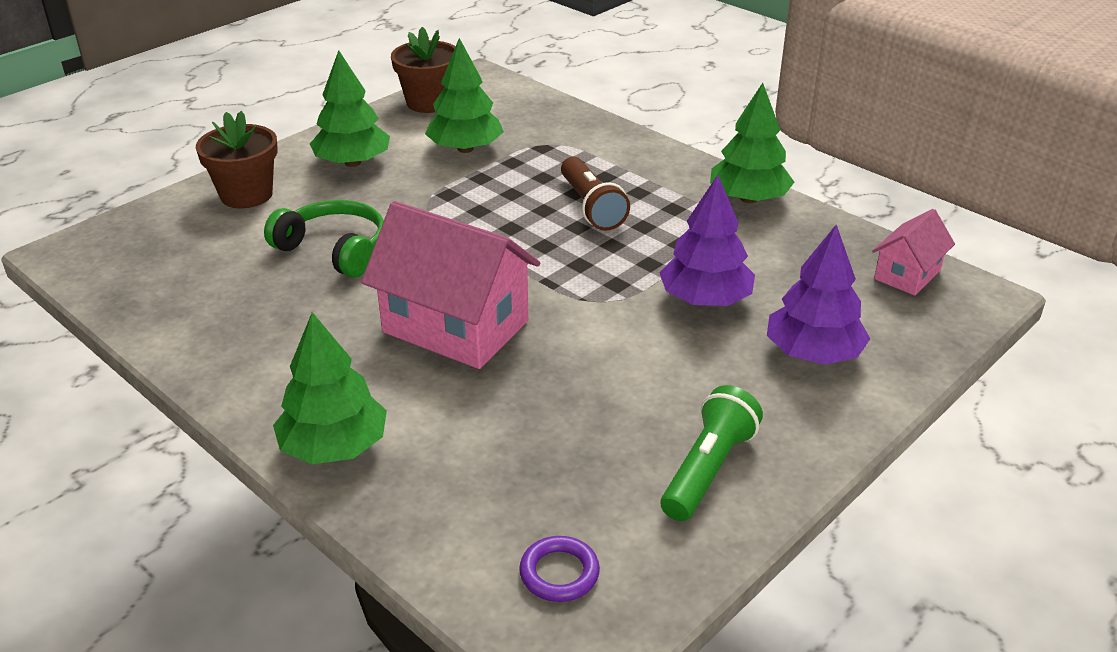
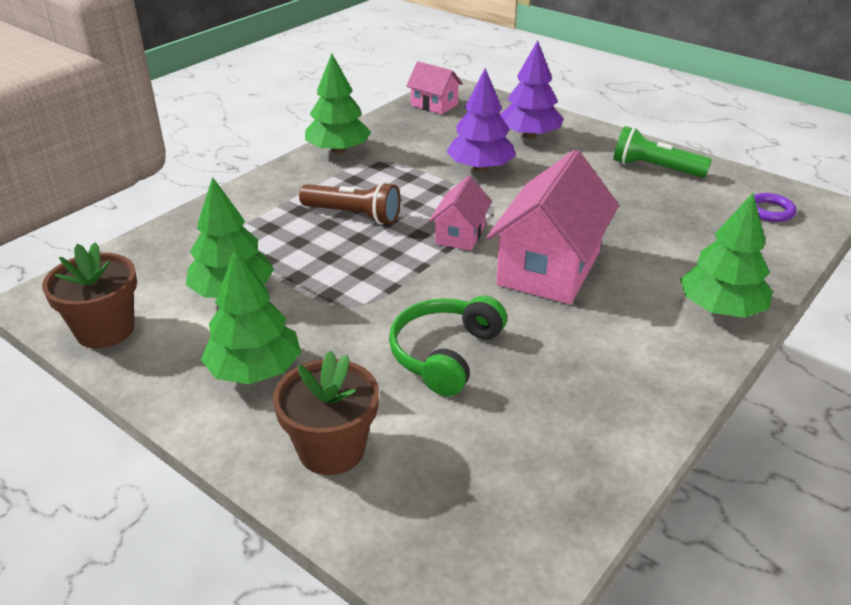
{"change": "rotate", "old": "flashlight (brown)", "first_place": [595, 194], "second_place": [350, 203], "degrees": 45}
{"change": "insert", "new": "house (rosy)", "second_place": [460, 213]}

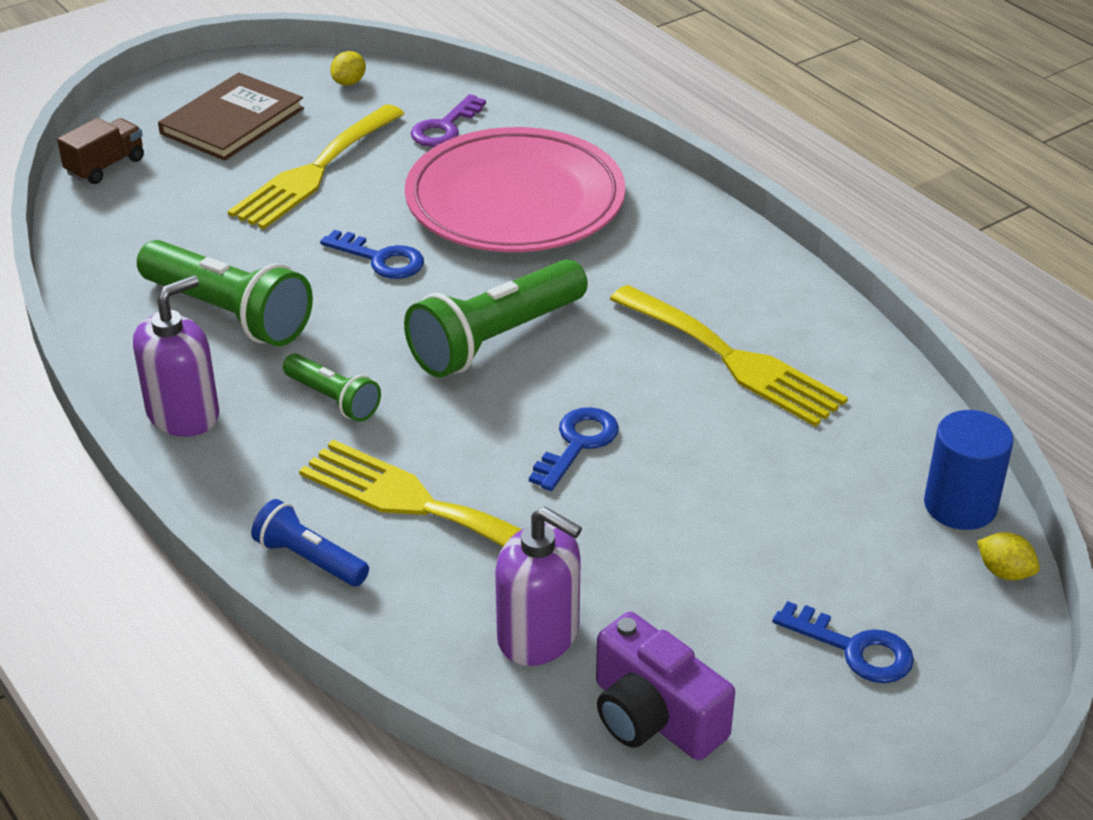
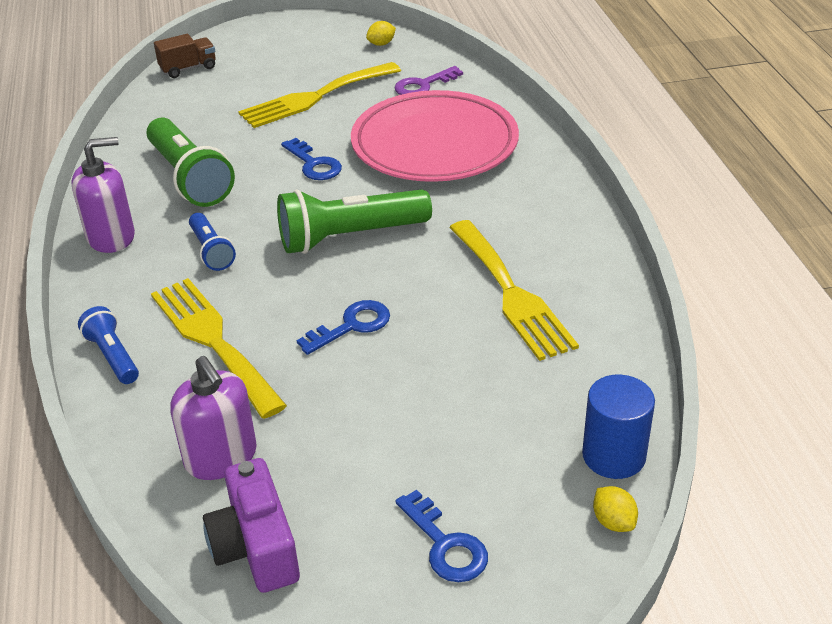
{"change": "delete", "old": "hardcover (brown)", "first_place": [231, 116]}
{"change": "recolor", "old": "flashlight (green)", "new": "flashlight (royal blue)", "first_place": [332, 388], "second_place": [212, 242]}

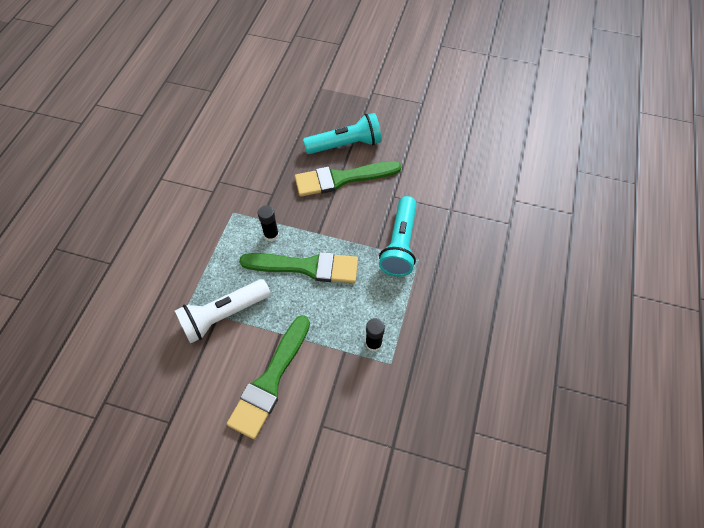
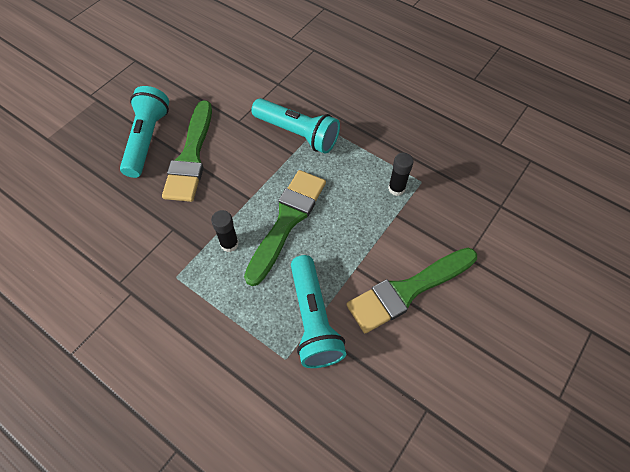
{"change": "recolor", "old": "flashlight (pure white)", "new": "flashlight (teal)", "first_place": [223, 311], "second_place": [318, 311]}
{"change": "rotate", "old": "brush (green)", "first_place": [268, 377], "second_place": [412, 290], "degrees": 105}

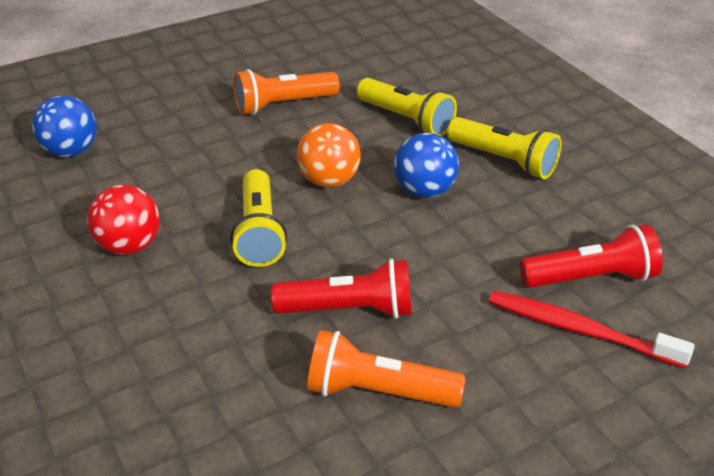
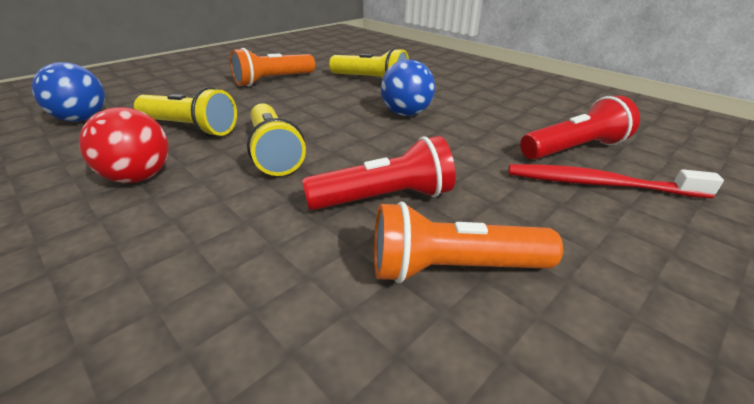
{"change": "move", "old": "flashlight (golden)", "first_place": [504, 148], "second_place": [185, 112]}
{"change": "delete", "old": "play ball (bright orange)", "first_place": [329, 155]}

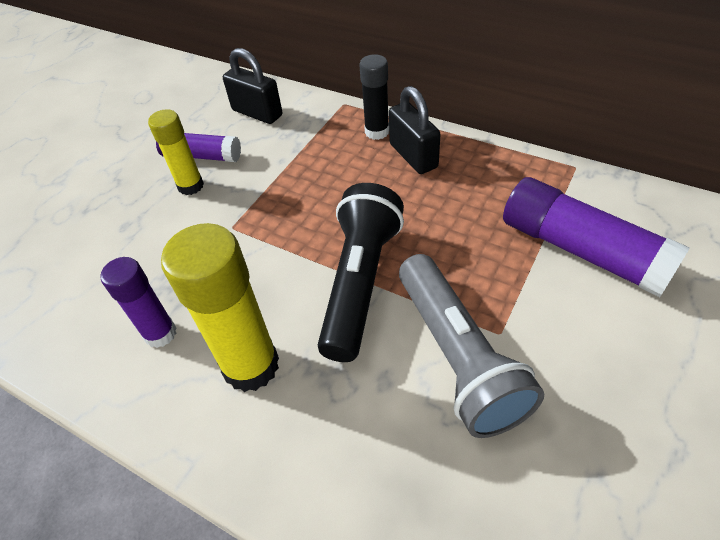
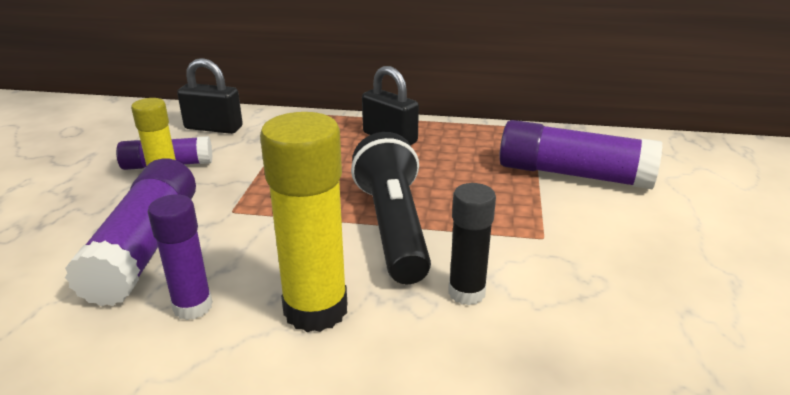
{"change": "move", "old": "stick of glue (jet-black)", "first_place": [374, 97], "second_place": [472, 244]}
{"change": "delete", "old": "flashlight (ash-grey)", "first_place": [471, 346]}
{"change": "insert", "new": "stick of glue (purple)", "second_place": [130, 232]}

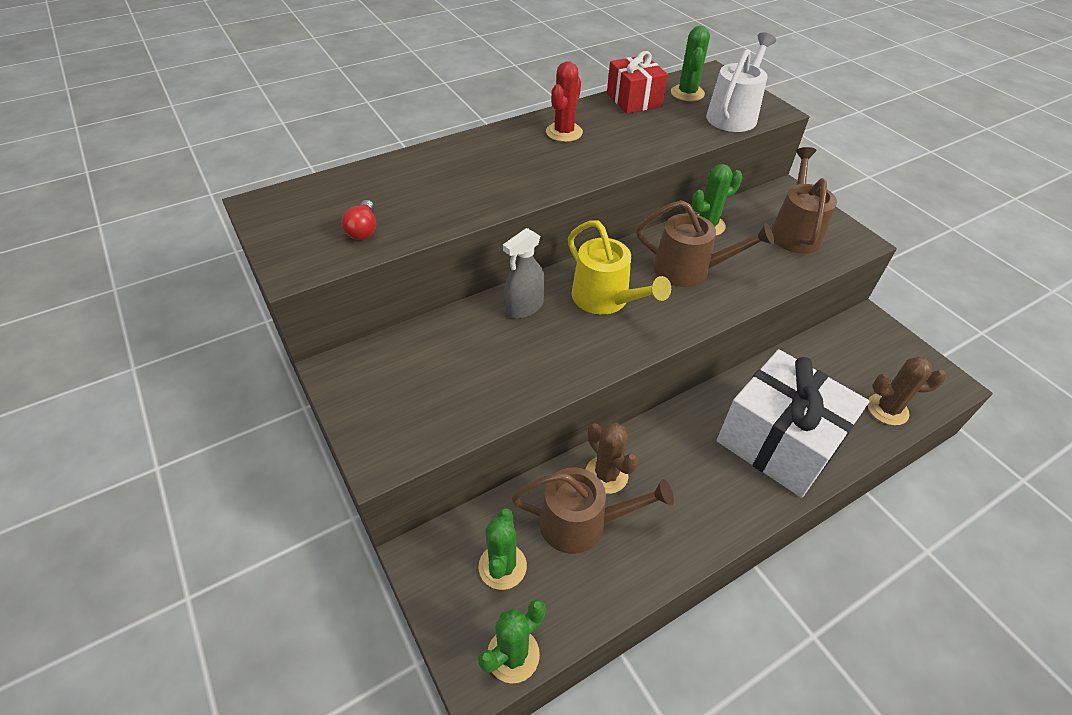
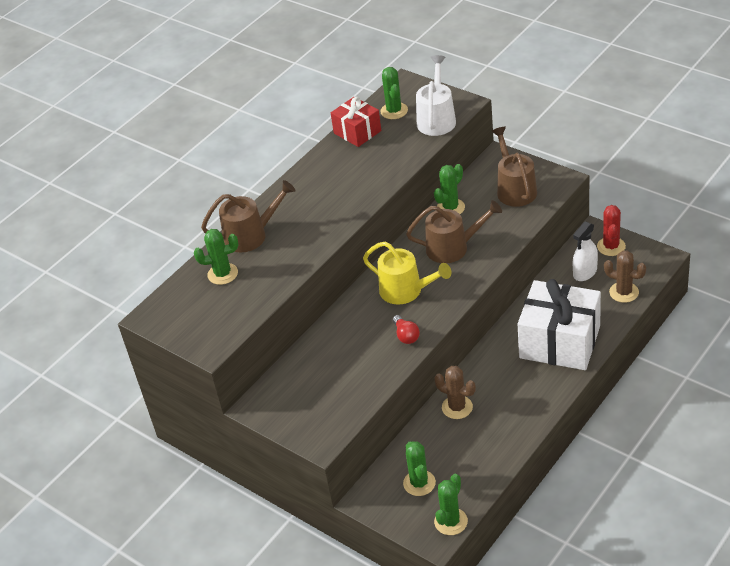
{"change": "move", "old": "prickly plant (crimson)", "first_place": [564, 101], "second_place": [611, 230]}
{"change": "move", "old": "lightbulb (crimson)", "first_place": [358, 220], "second_place": [406, 329]}
{"change": "delete", "old": "spray bottle (ash-grey)", "first_place": [524, 273]}
{"change": "rotate", "old": "prickly plant (brown)", "first_place": [907, 391], "second_place": [625, 276], "degrees": 45}
{"change": "move", "old": "watering can (brown)", "first_place": [593, 510], "second_place": [248, 216]}
{"change": "insert", "new": "spray bottle (pure white)", "second_place": [585, 251]}
{"change": "insert", "new": "prickly plant (green)", "second_place": [216, 257]}

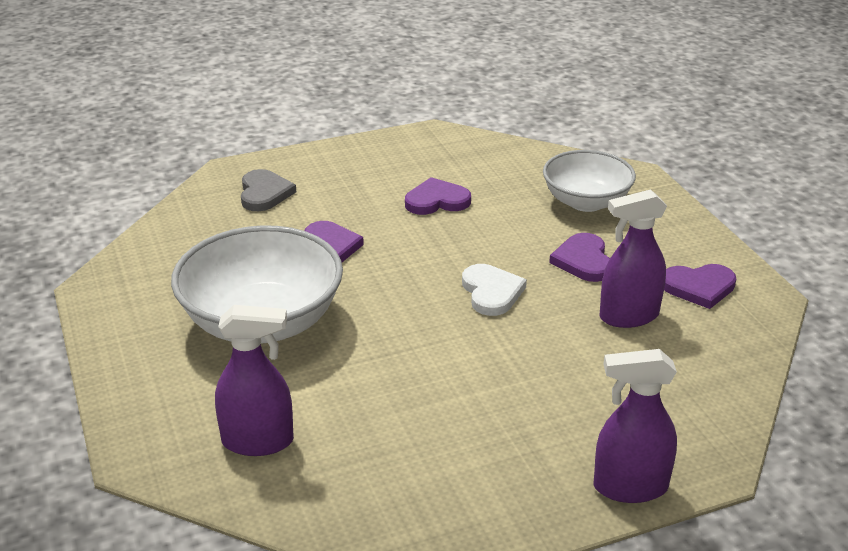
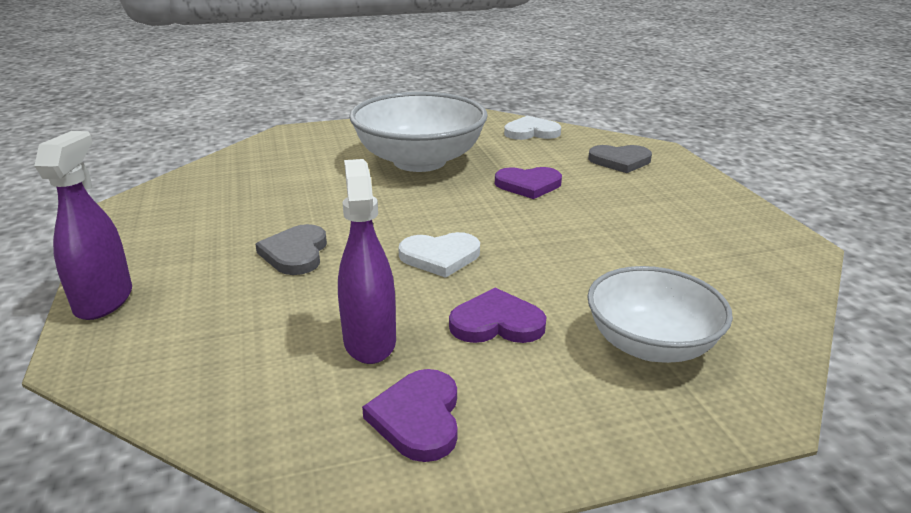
{"change": "delete", "old": "heart (purple)", "first_place": [438, 196]}
{"change": "delete", "old": "spray bottle (purple)", "first_place": [254, 380]}
{"change": "insert", "new": "heart (pure white)", "second_place": [532, 128]}
{"change": "insert", "new": "heart (ash-grey)", "second_place": [291, 249]}

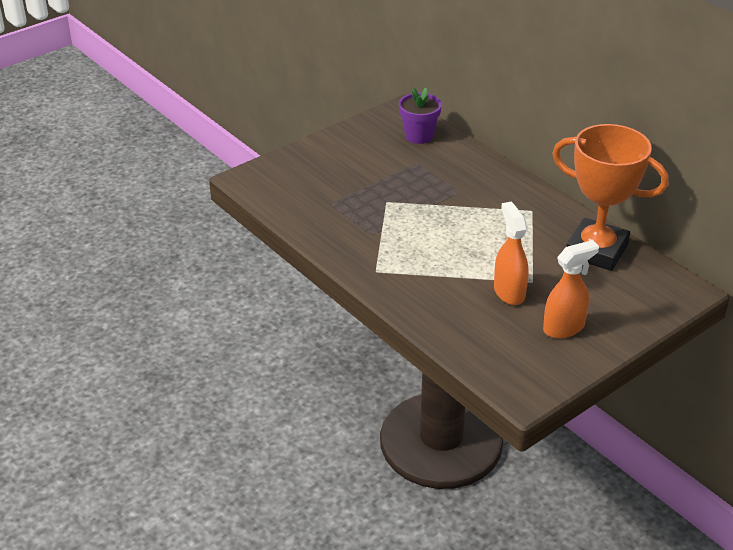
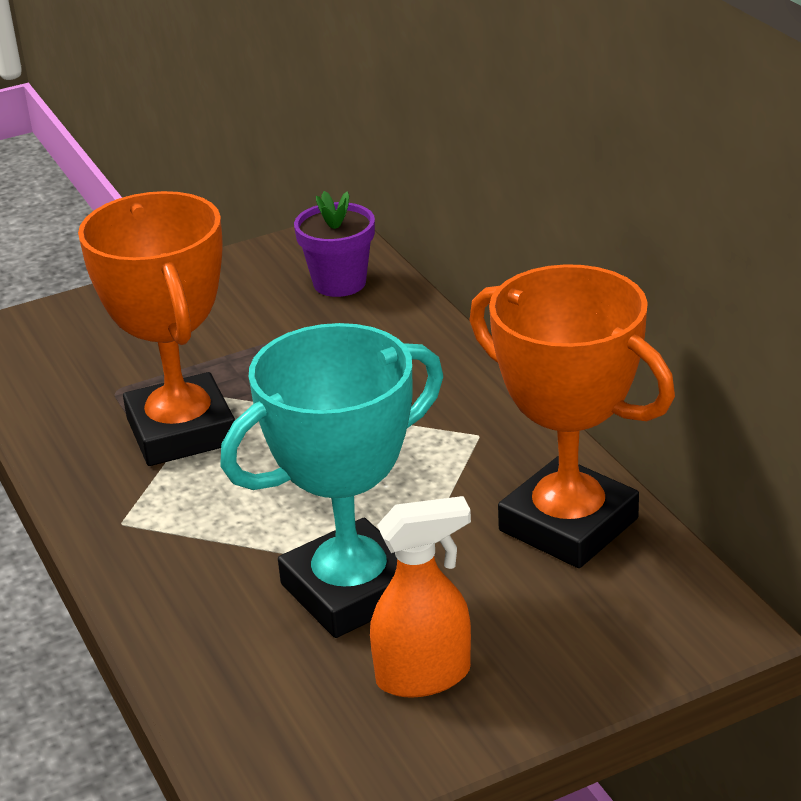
{"change": "replace", "old": "spray bottle (bright orange)", "new": "prize cup (teal)", "first_place": [511, 253], "second_place": [331, 480]}
{"change": "insert", "new": "prize cup (bright orange)", "second_place": [156, 328]}

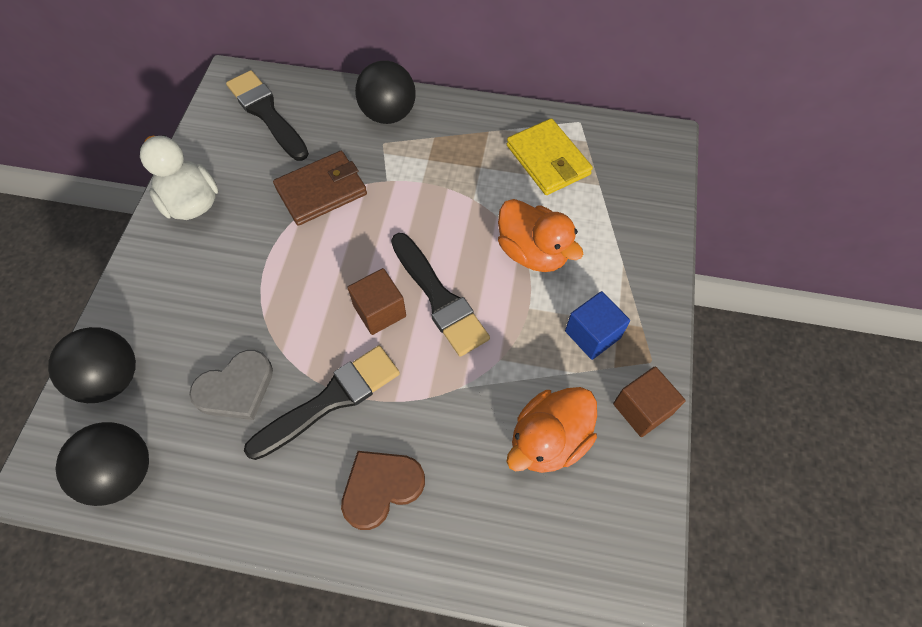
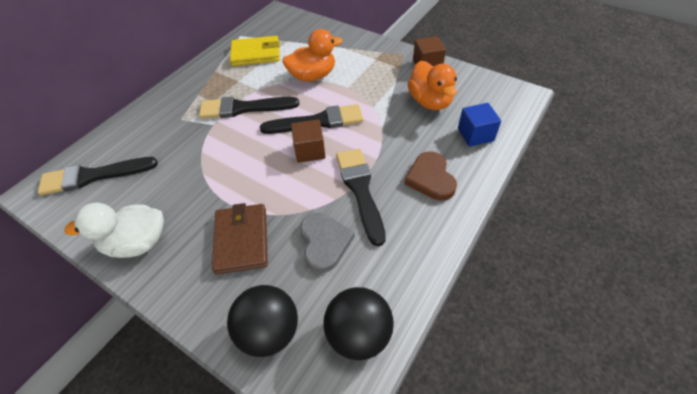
{"change": "delete", "old": "play ball (jet-black)", "first_place": [385, 92]}
{"change": "move", "old": "card wallet (brown)", "first_place": [320, 188], "second_place": [240, 238]}
{"change": "move", "old": "block (royal blue)", "first_place": [597, 325], "second_place": [479, 125]}
{"change": "insert", "new": "brush (jet-black)", "second_place": [249, 108]}

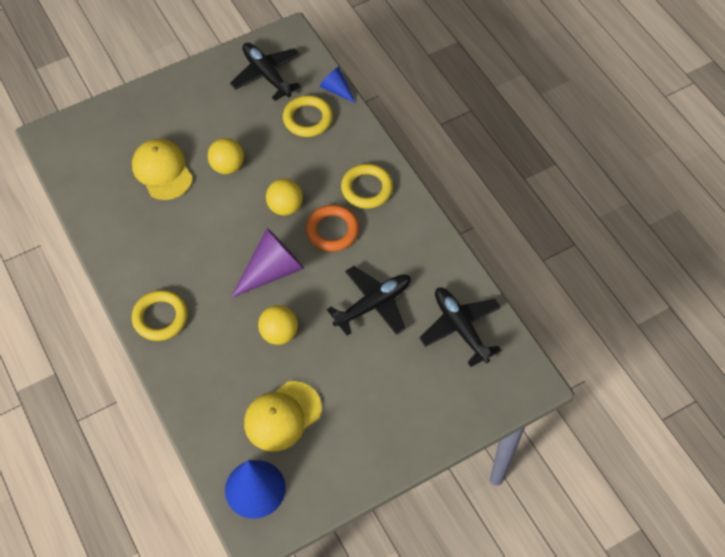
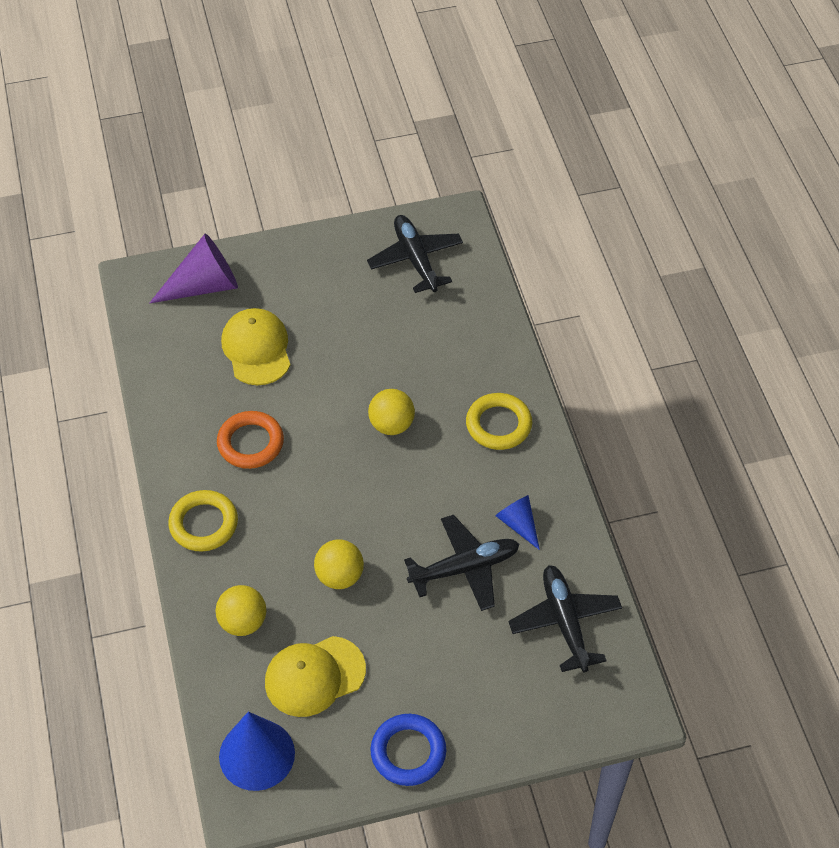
{"change": "move", "old": "cone shape (royal blue)", "first_place": [337, 85], "second_place": [518, 522]}
{"change": "delete", "old": "torus (golden)", "first_place": [308, 116]}
{"change": "move", "old": "play ball (golden)", "first_place": [226, 156], "second_place": [240, 610]}
{"change": "move", "old": "torus (bright orange)", "first_place": [332, 228], "second_place": [250, 440]}
{"change": "move", "old": "cone shape (purple)", "first_place": [267, 263], "second_place": [193, 269]}
{"change": "insert", "new": "torus (royal blue)", "second_place": [408, 750]}

